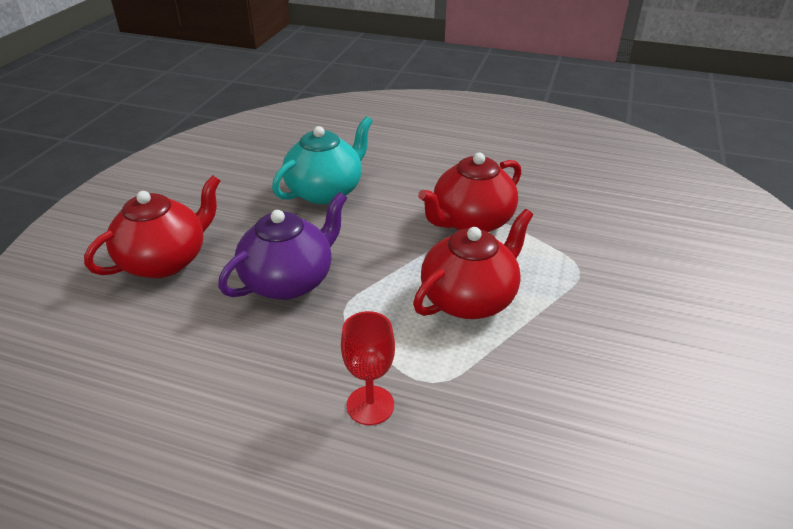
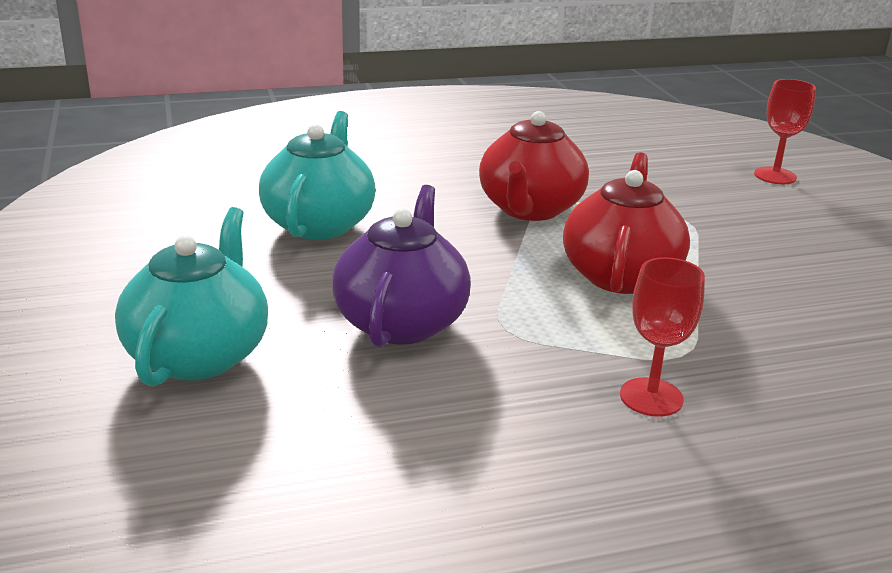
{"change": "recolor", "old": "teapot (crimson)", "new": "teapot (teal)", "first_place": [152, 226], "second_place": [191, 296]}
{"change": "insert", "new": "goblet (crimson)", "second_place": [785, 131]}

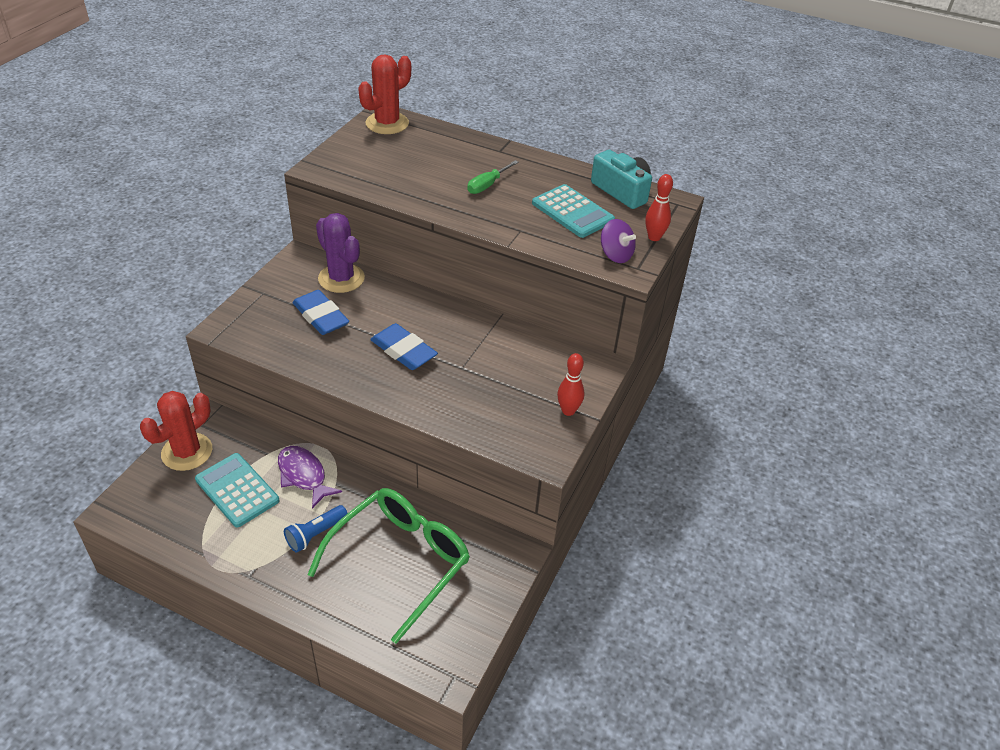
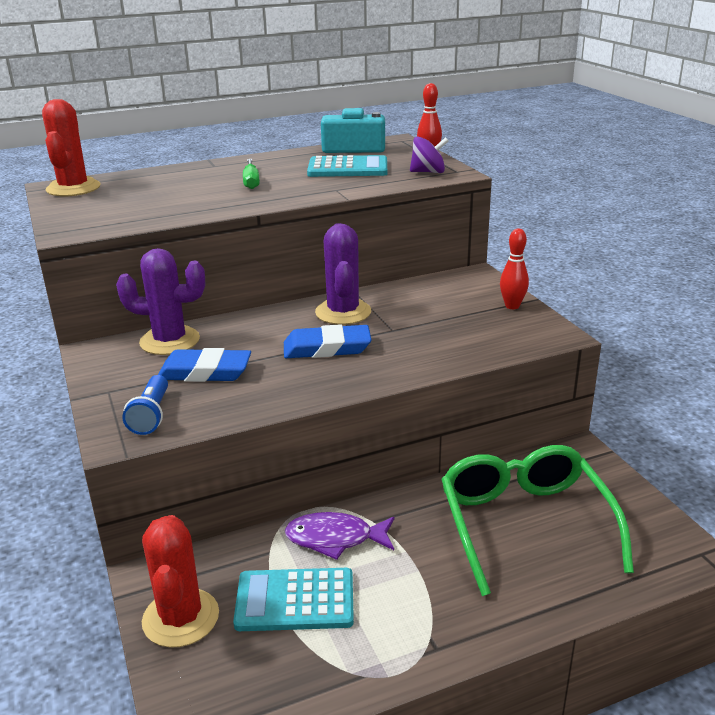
{"change": "move", "old": "flashlight (royal blue)", "first_place": [316, 529], "second_place": [145, 405]}
{"change": "insert", "new": "prickly plant (purple)", "second_place": [343, 274]}

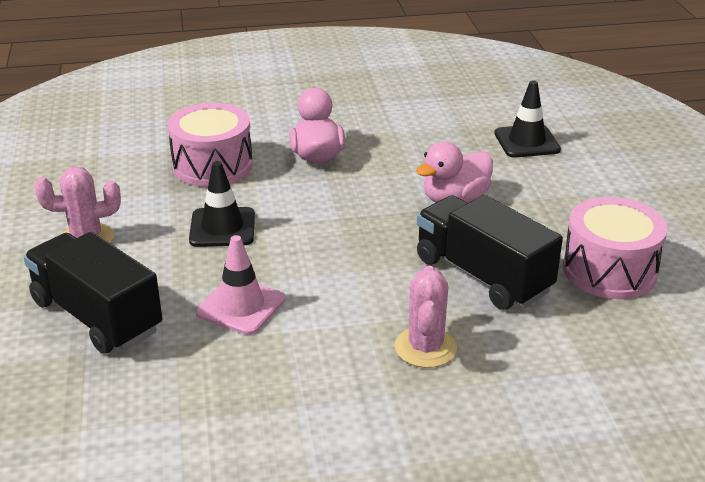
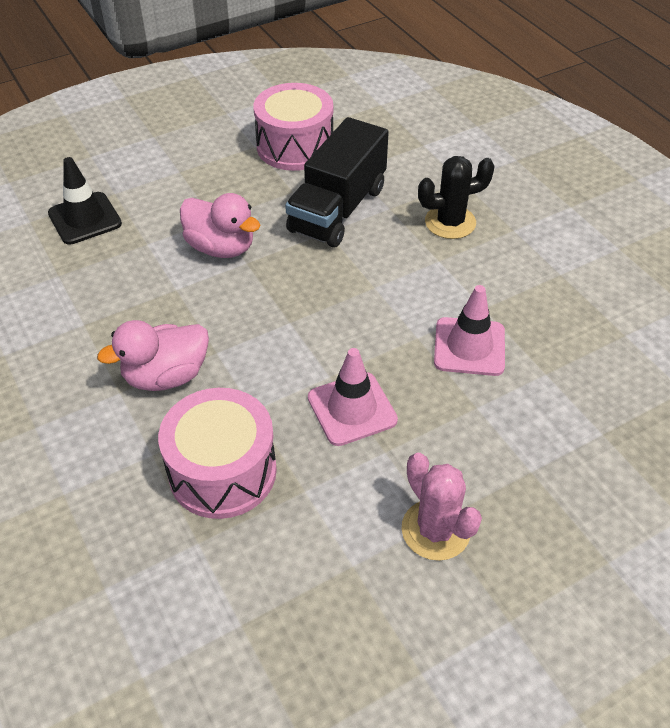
{"change": "recolor", "old": "safety cone (jet-black)", "new": "safety cone (rosy)", "first_place": [222, 204], "second_place": [353, 397]}
{"change": "delete", "old": "truck (jet-black)", "first_place": [92, 293]}
{"change": "recolor", "old": "prickly plant (rosy)", "new": "prickly plant (jet-black)", "first_place": [426, 317], "second_place": [456, 197]}

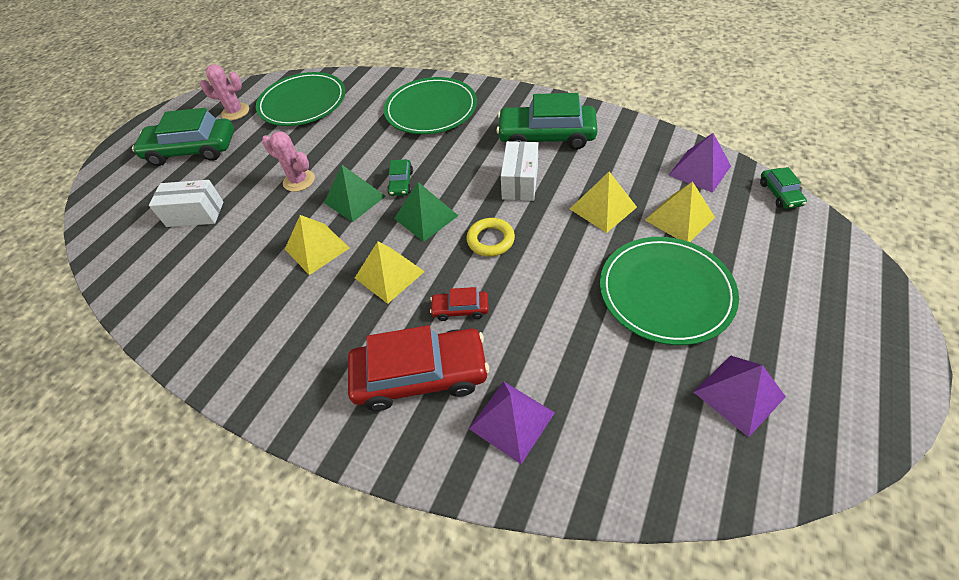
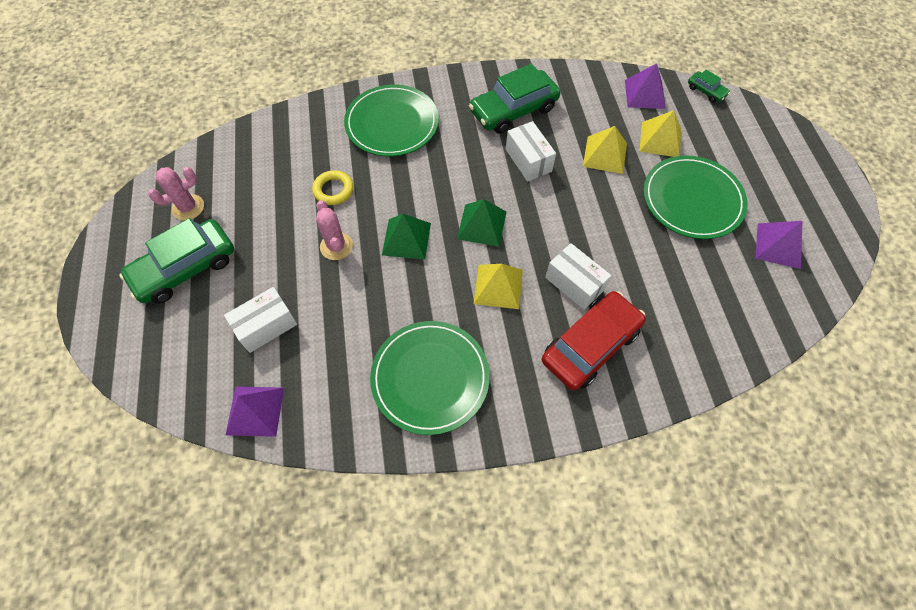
{"change": "move", "old": "plate (green)", "first_place": [300, 99], "second_place": [430, 378]}
{"change": "rotate", "old": "prickly plant (rosy)", "first_place": [288, 161], "second_place": [334, 230], "degrees": 75}
{"change": "delete", "old": "car (green)", "first_place": [400, 177]}
{"change": "delete", "old": "solid pyramid (golden)", "first_place": [317, 245]}
{"change": "move", "old": "torus (golden)", "first_place": [490, 237], "second_place": [332, 187]}
{"change": "replace", "old": "car (crimson)", "new": "package (pure white)", "first_place": [459, 304], "second_place": [578, 276]}
{"change": "move", "old": "solid pyramid (purple)", "first_place": [512, 423], "second_place": [255, 411]}

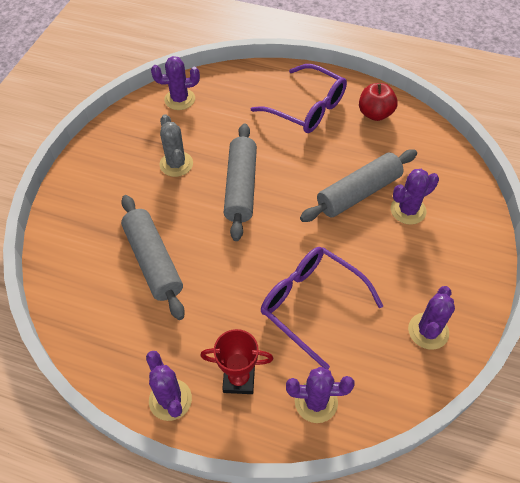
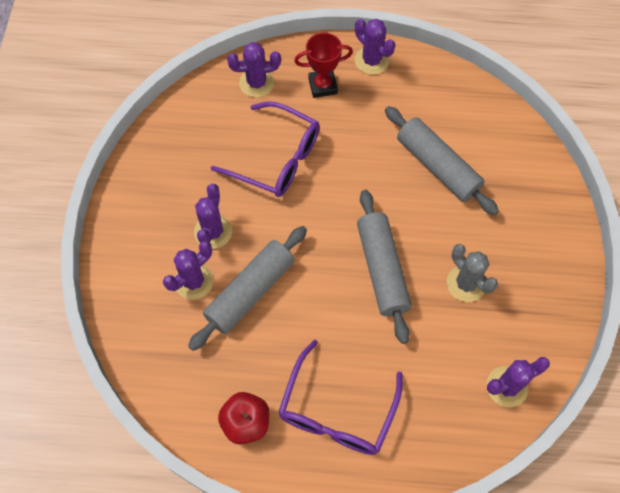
{"change": "rotate", "old": "eyeglasses (purple)", "first_place": [299, 98], "second_place": [340, 397], "degrees": -90}
{"change": "move", "old": "prickly plant (purple)", "first_place": [431, 318], "second_place": [213, 216]}

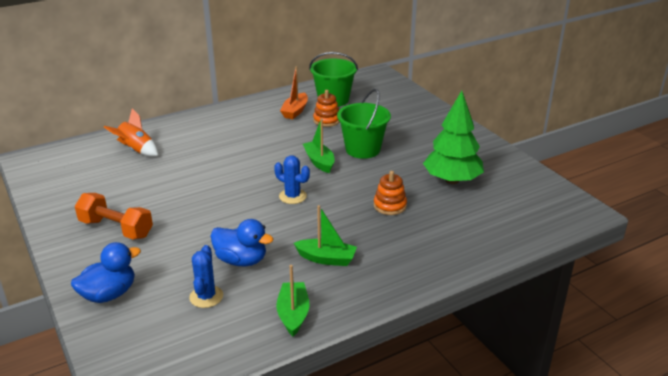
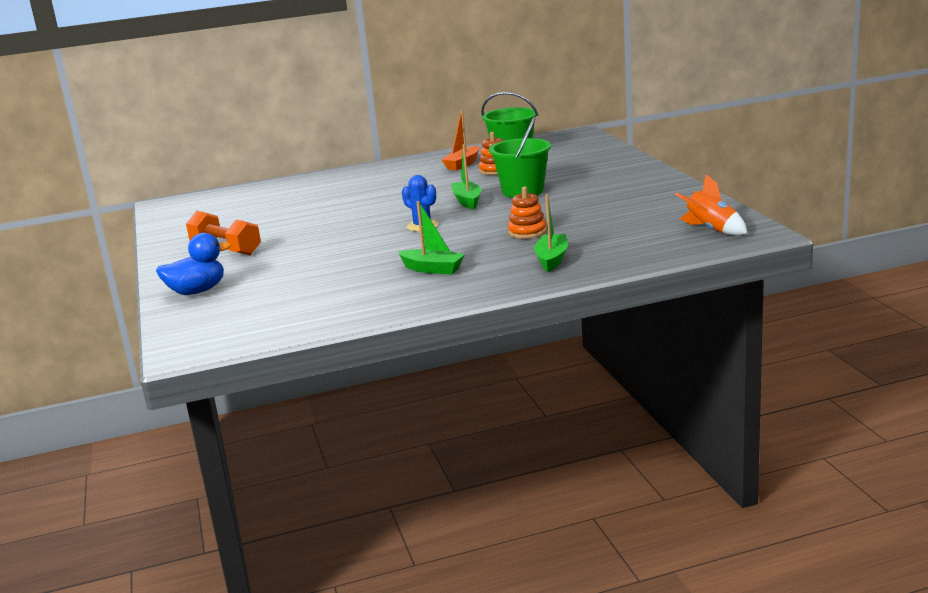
{"change": "delete", "old": "toy tree (green)", "first_place": [453, 137]}
{"change": "move", "old": "spaceship (bright orange)", "first_place": [131, 132], "second_place": [711, 205]}
{"change": "delete", "old": "duck (royal blue)", "first_place": [241, 242]}
{"change": "delete", "old": "prickly plant (royal blue)", "first_place": [206, 276]}
{"change": "move", "old": "sailboat (green)", "first_place": [293, 301], "second_place": [551, 233]}

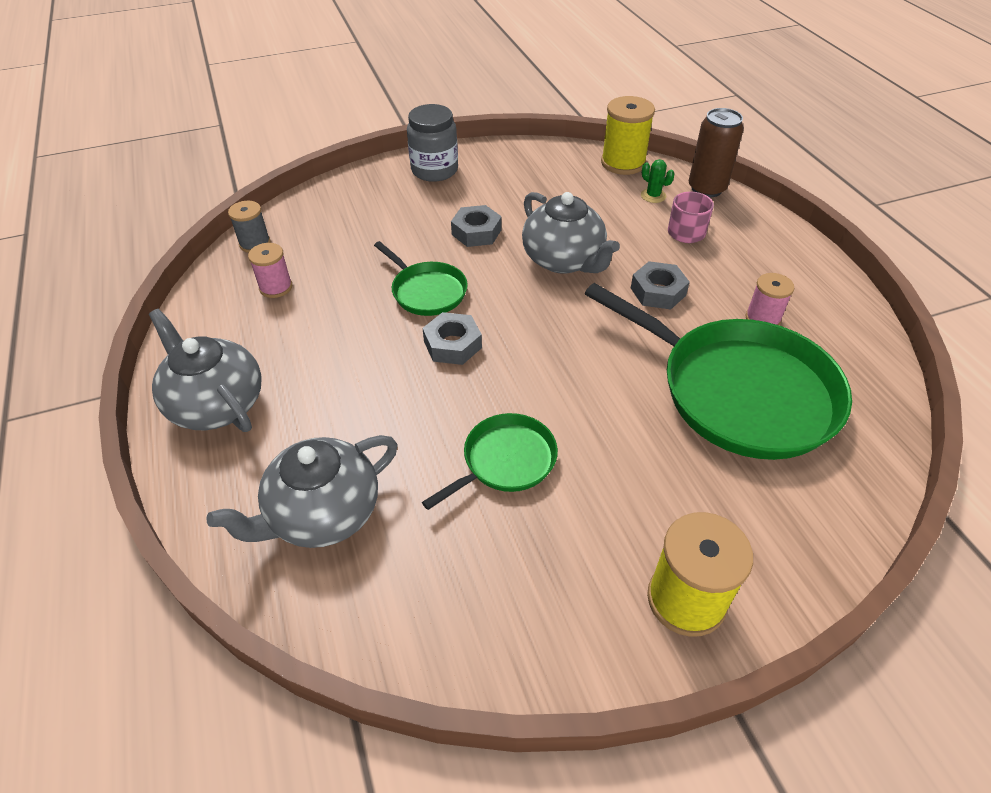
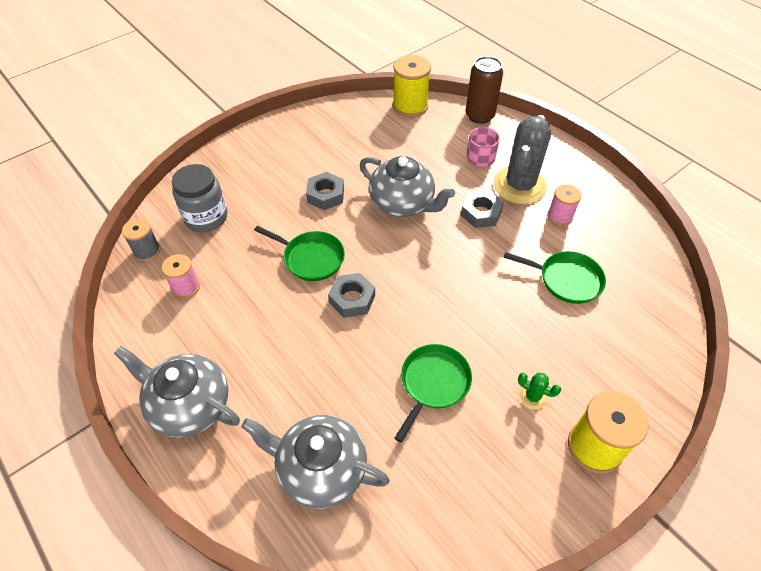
{"change": "move", "old": "jam jar (ash-grey)", "first_place": [432, 143], "second_place": [199, 198]}
{"change": "move", "old": "prickly plant (green)", "first_place": [658, 181], "second_place": [539, 391]}
{"change": "resize", "old": "frying pan (green)", "first_place": [718, 371], "second_place": [554, 277], "factor": 0.49}
{"change": "rotate", "old": "teapot (ash-grey)", "first_place": [302, 491], "second_place": [315, 461], "degrees": 75}
{"change": "insert", "new": "prickly plant (ash-grey)", "second_place": [522, 159]}

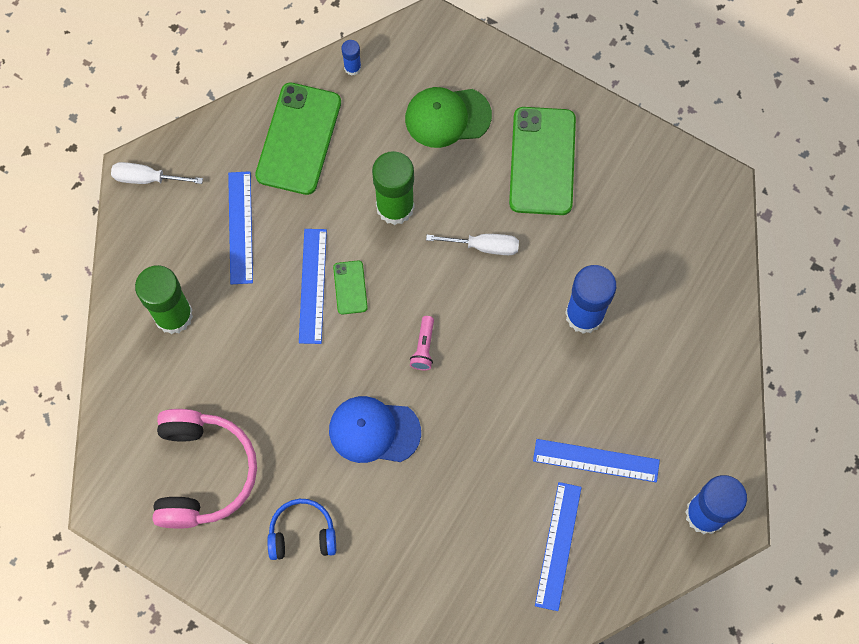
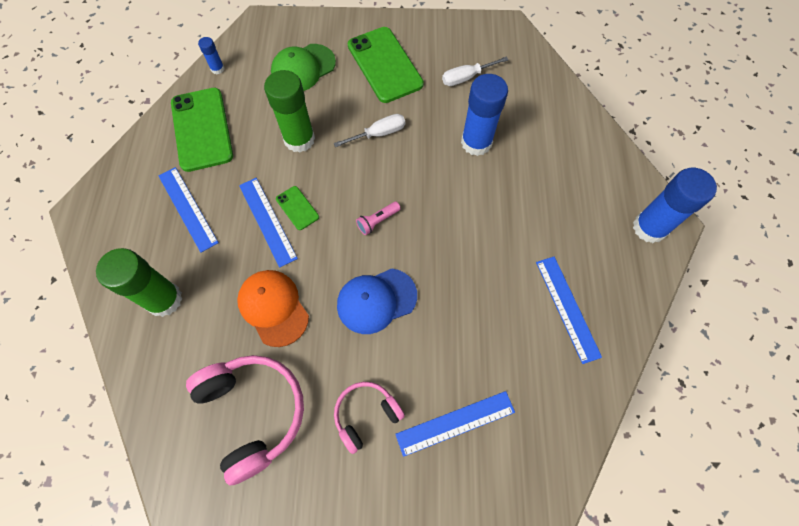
{"change": "move", "old": "hand screwdriver (pure white)", "first_place": [157, 173], "second_place": [475, 71]}
{"change": "rotate", "old": "flashlight (rosy)", "first_place": [422, 343], "second_place": [378, 218], "degrees": 75}
{"change": "move", "old": "ruler (royal blue)", "first_place": [596, 460], "second_place": [455, 424]}
{"change": "recolor", "old": "headset (royal blue)", "new": "headset (rosy)", "first_place": [301, 529], "second_place": [369, 418]}
{"change": "insert", "new": "cap (bright orange)", "second_place": [273, 308]}

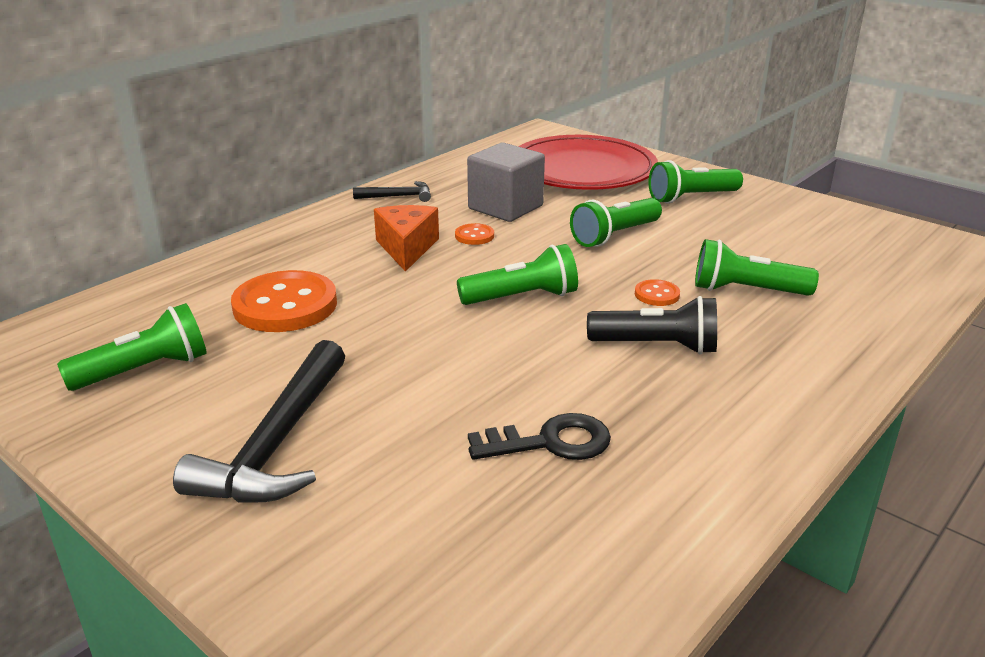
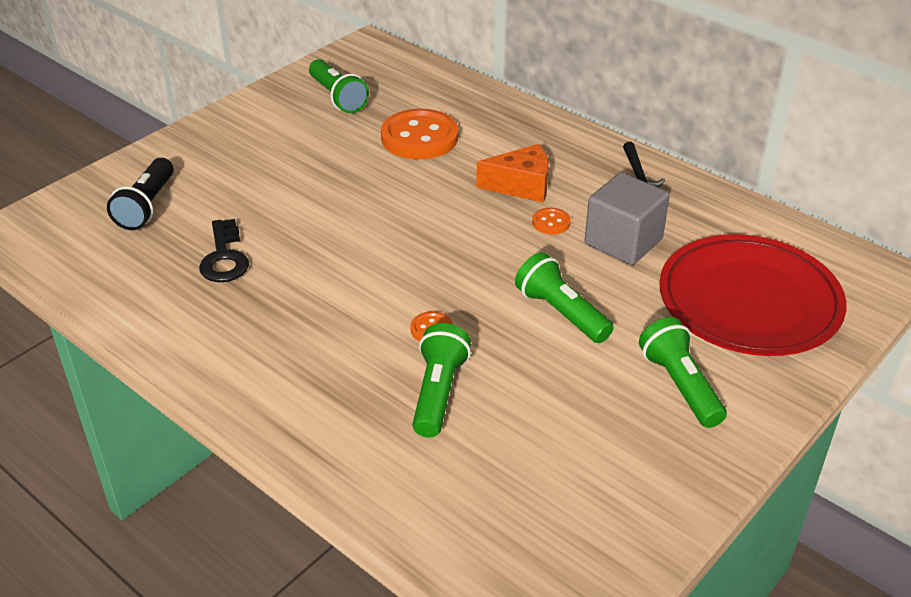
{"change": "delete", "old": "flashlight (green)", "first_place": [517, 274]}
{"change": "move", "old": "flashlight (jet-black)", "first_place": [652, 325], "second_place": [140, 194]}
{"change": "delete", "old": "hammer (jet-black)", "first_place": [259, 421]}

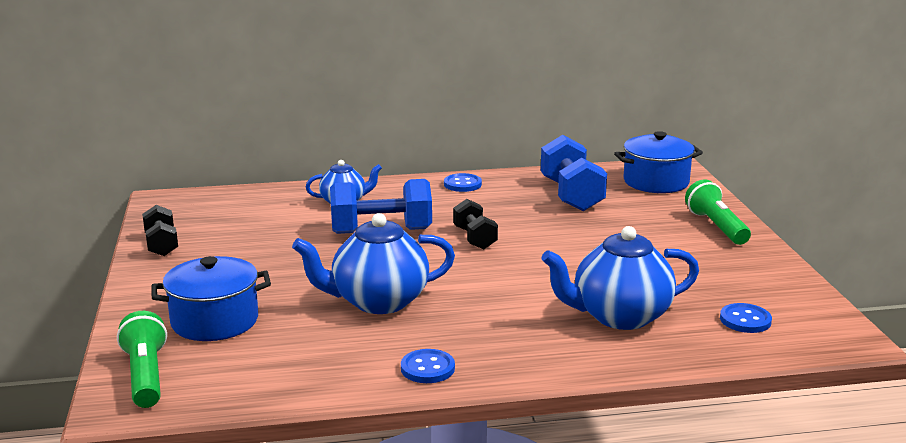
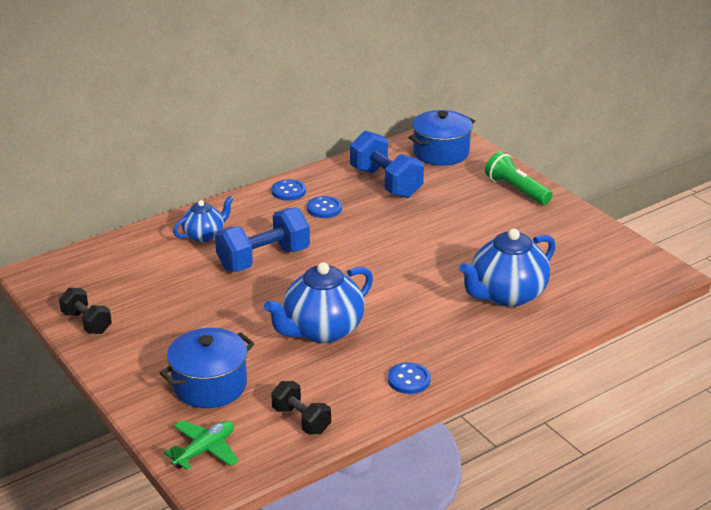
{"change": "move", "old": "free weight (jet-black)", "first_place": [475, 224], "second_place": [301, 408]}
{"change": "move", "old": "button (royal blue)", "first_place": [746, 318], "second_place": [324, 207]}
{"change": "replace", "old": "flashlight (green)", "new": "plane (green)", "first_place": [142, 359], "second_place": [201, 445]}

